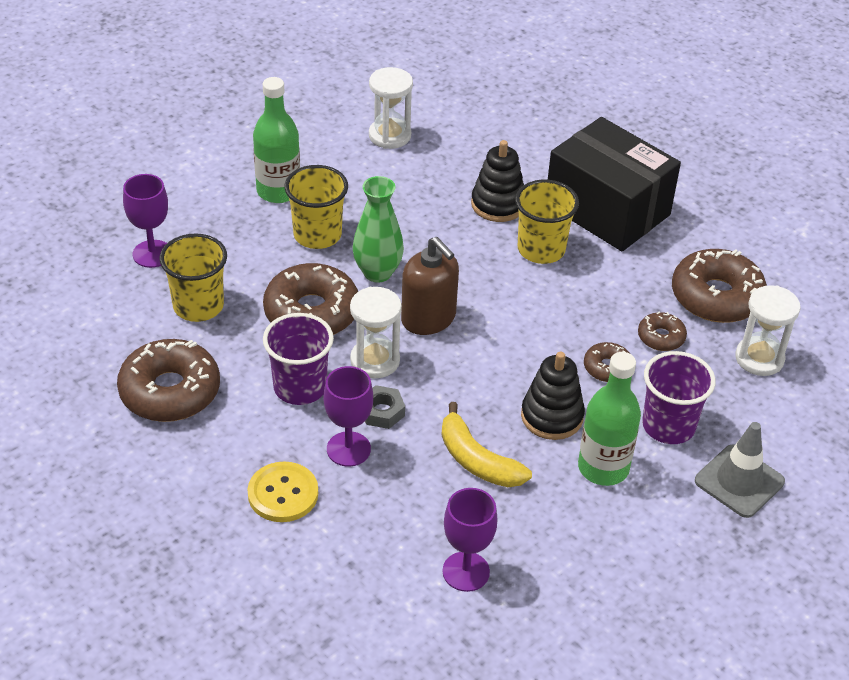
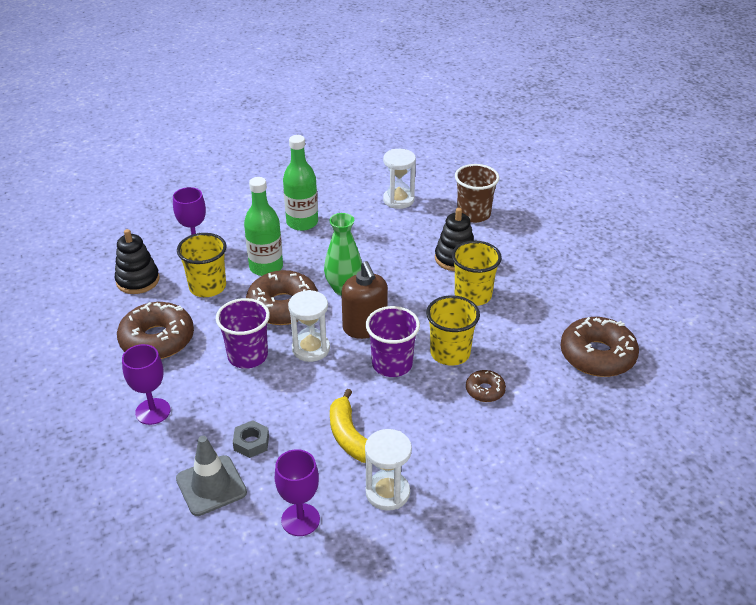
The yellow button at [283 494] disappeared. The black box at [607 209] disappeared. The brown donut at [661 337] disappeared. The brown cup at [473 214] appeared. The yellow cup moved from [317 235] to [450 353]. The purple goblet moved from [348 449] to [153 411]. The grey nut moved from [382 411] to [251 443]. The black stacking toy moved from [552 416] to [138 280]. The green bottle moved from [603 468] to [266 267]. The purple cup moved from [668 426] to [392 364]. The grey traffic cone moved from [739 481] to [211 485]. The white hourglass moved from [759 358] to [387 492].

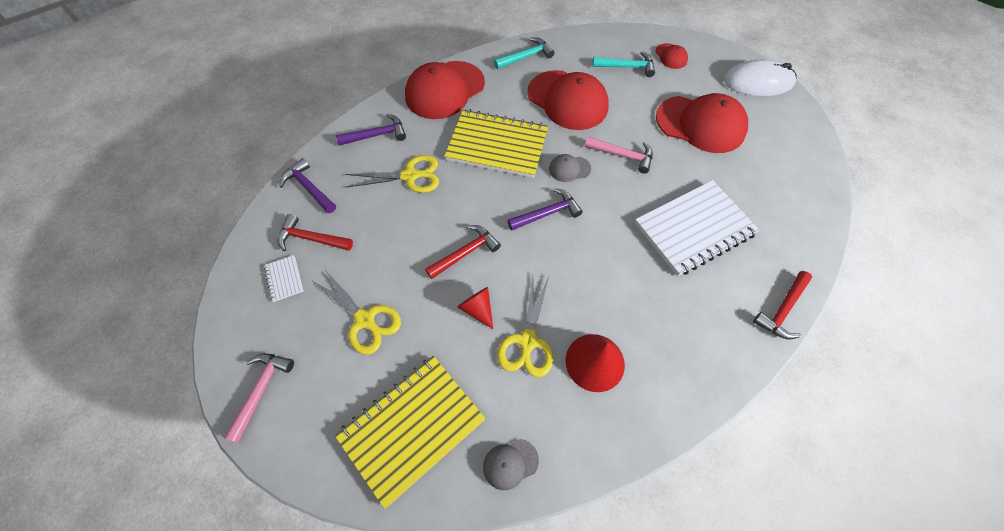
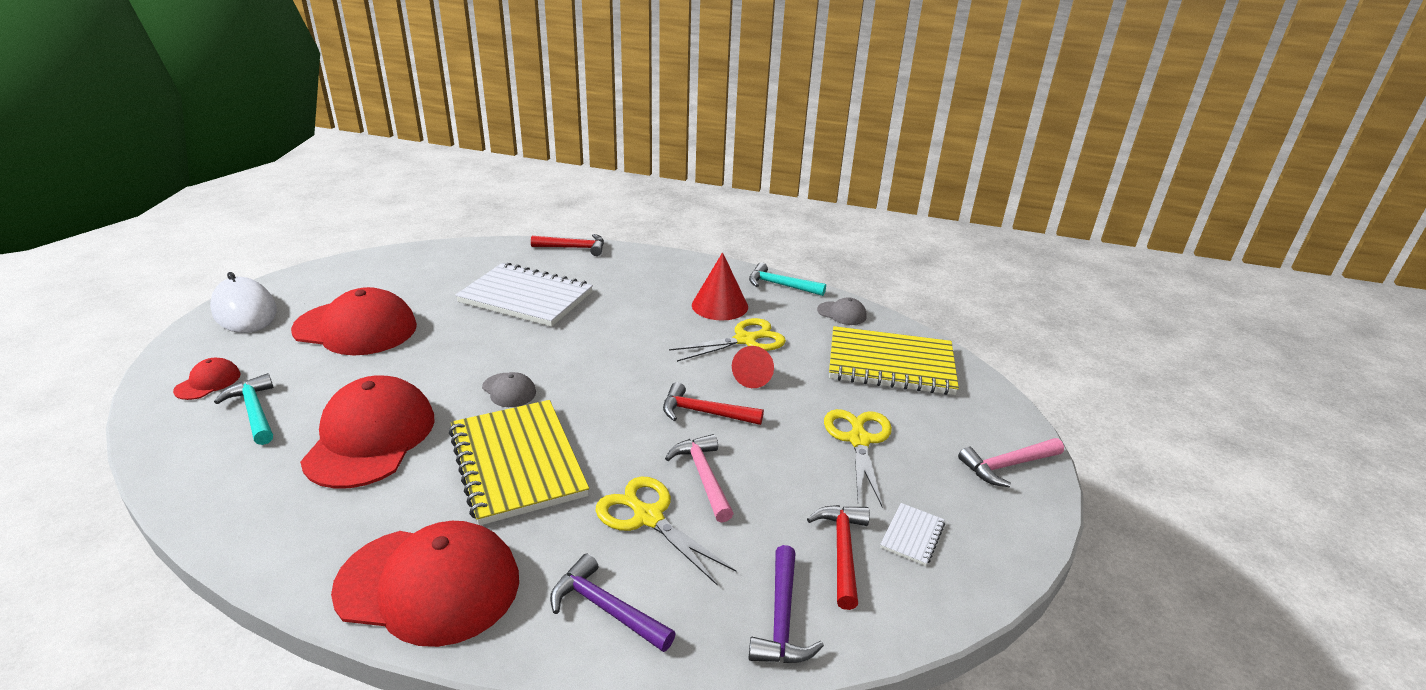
The purple hammer at [547 213] disappeared. The turquoise hammer moved from [526 57] to [780 285]. The pink hammer moved from [623 155] to [703 476]. The red hammer at [311 239] turned 150 degrees counterclockwise. The red cap at [700 124] turned 120 degrees clockwise.

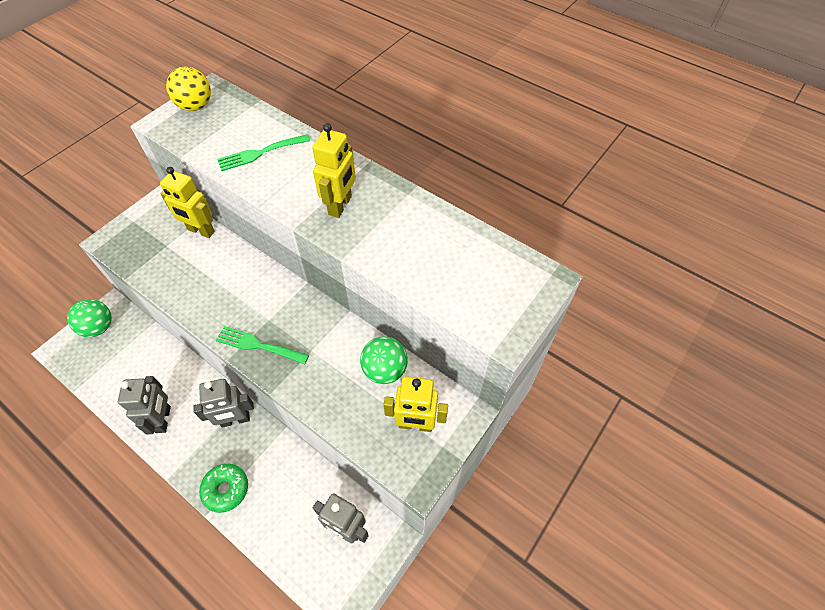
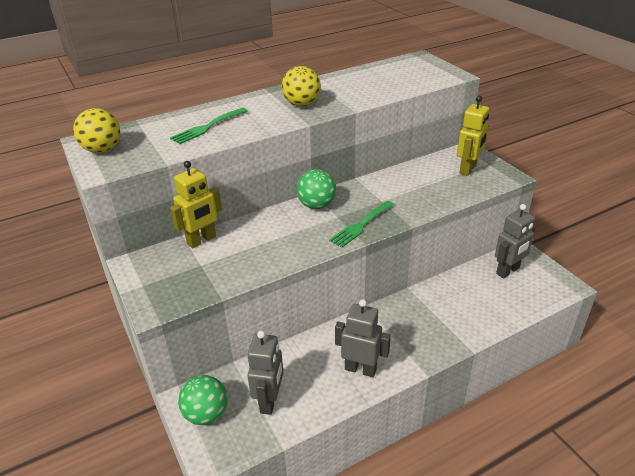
The green donut at [226 489] disappeared. The grey robot moved from [235 420] to [270 401]. The green ball moved from [384 370] to [316 205]. The yellow robot at [340 206] was replaced by the yellow ball at [302 104]. The green fork at [260 153] turned 45 degrees clockwise.

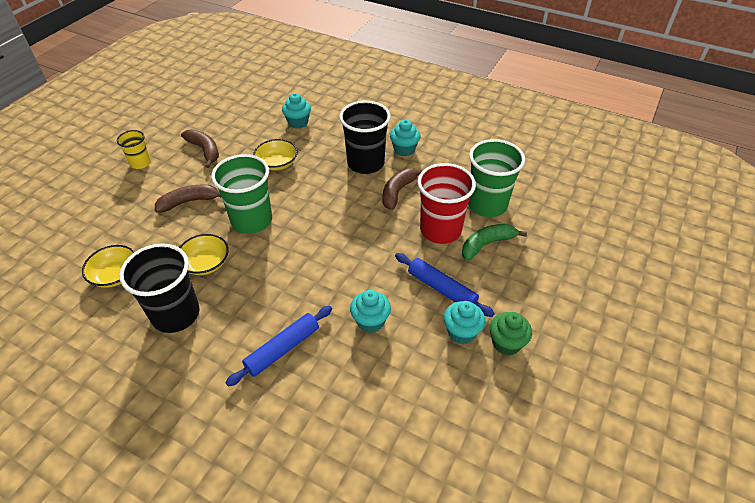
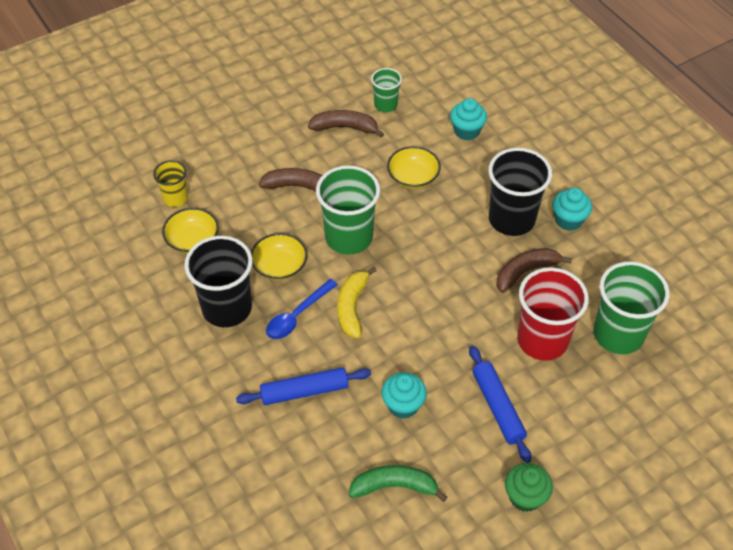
The turquoise cupcake at [461 332] disappeared. The blue spoon at [297 315] appeared. The yellow banana at [352 307] appeared. The green cup at [385 105] appeared. The yellow cup moved from [140 163] to [175 198]. The green banana moved from [486 244] to [394 486]. The brown banana at [205 150] turned 75 degrees counterclockwise.

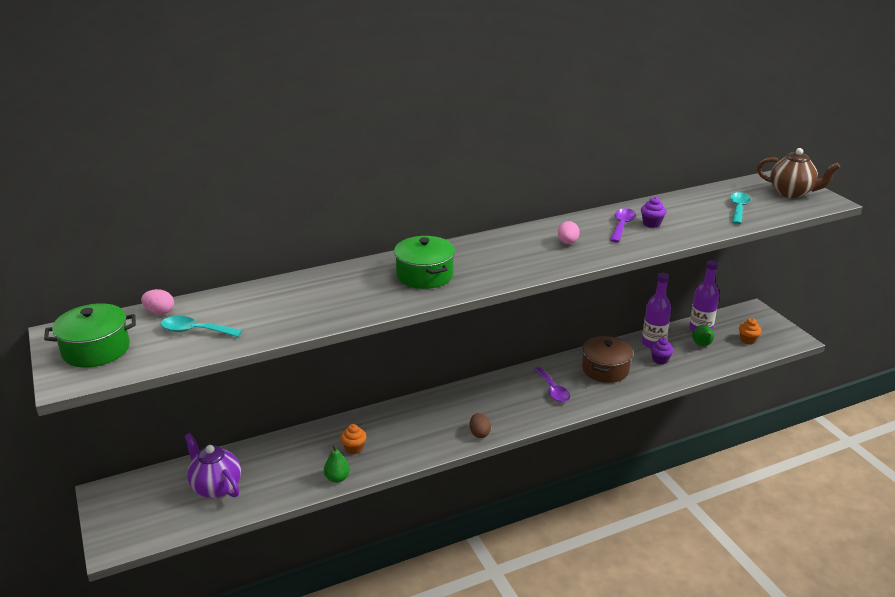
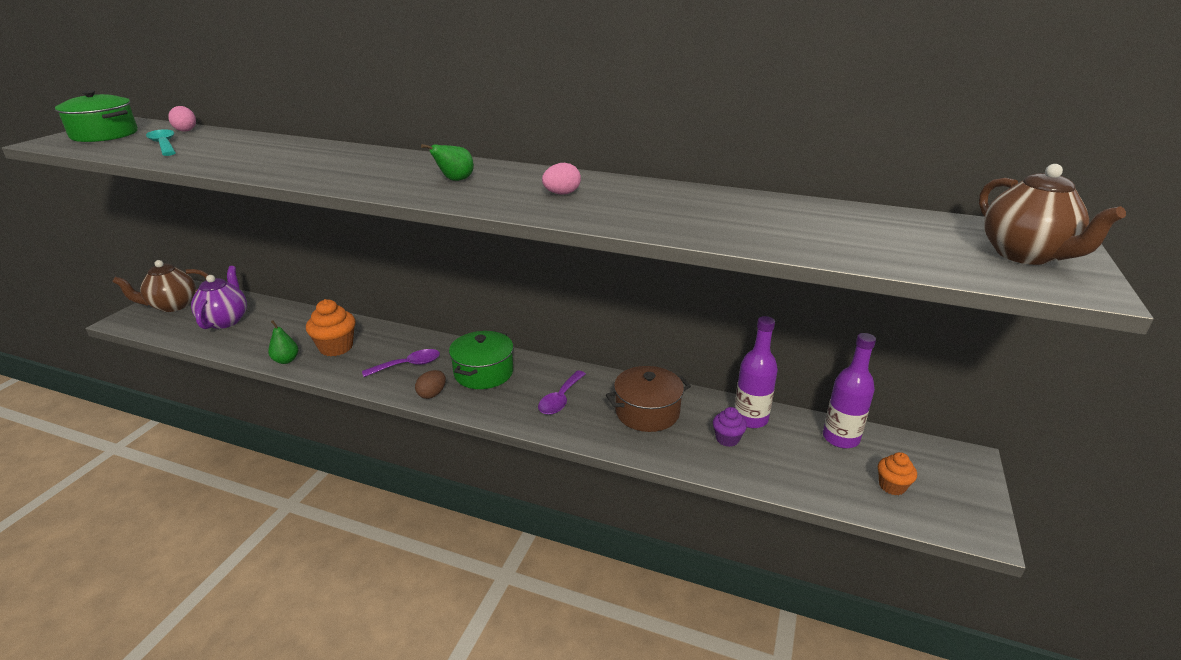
The purple cupcake at [651 223] disappeared. The turquoise spoon at [738 208] disappeared. The brown teapot at [173 306] appeared. The green pot moved from [424 275] to [483 373]. The purple spoon moved from [622 225] to [408 365]. The green pear moved from [702 345] to [455 180]. The orange cupcake at [354 448] changed to 1.69 times the size.

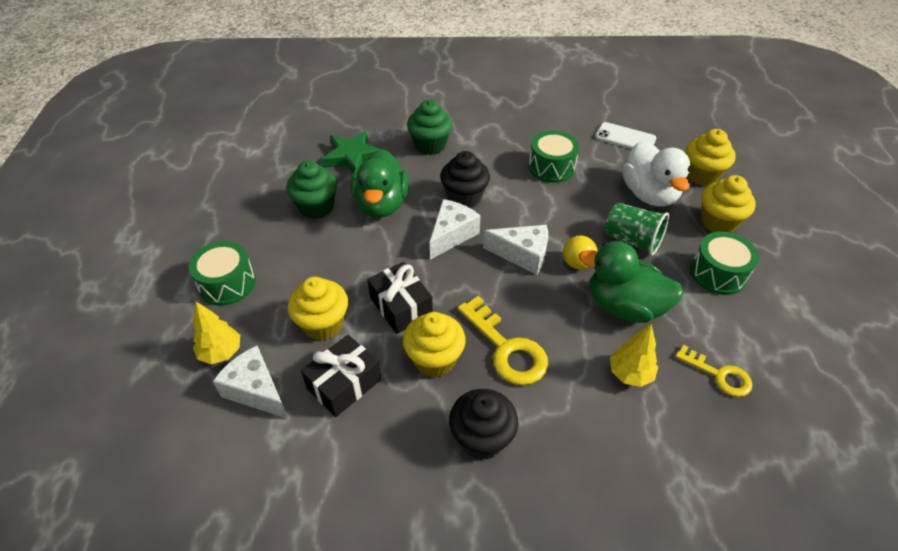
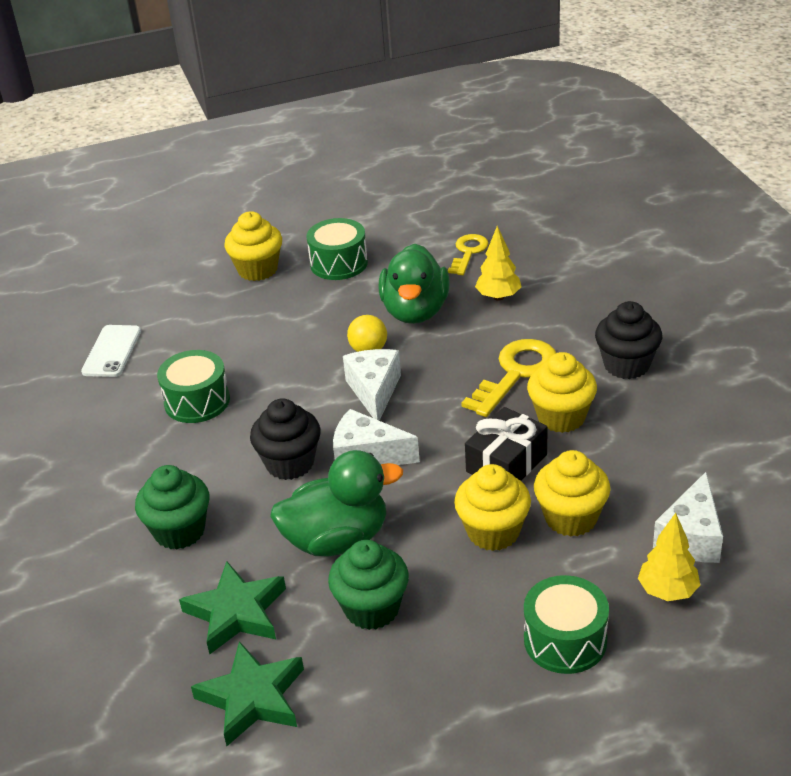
The black gift at [344 384] disappeared. The green cup at [632 240] disappeared. The white duck at [649 194] disappeared. The green star at [252 698] appeared. The yellow cupcake moved from [701 175] to [493 532].

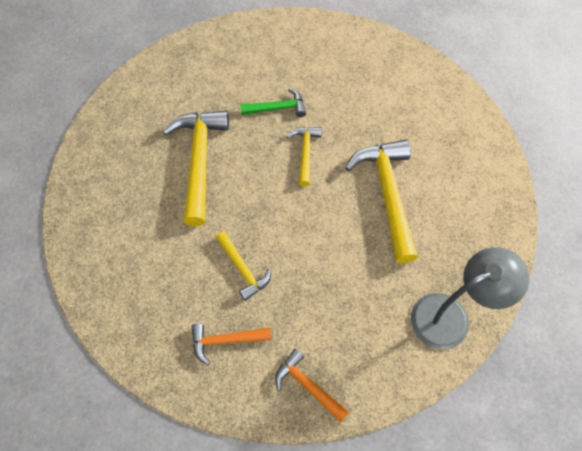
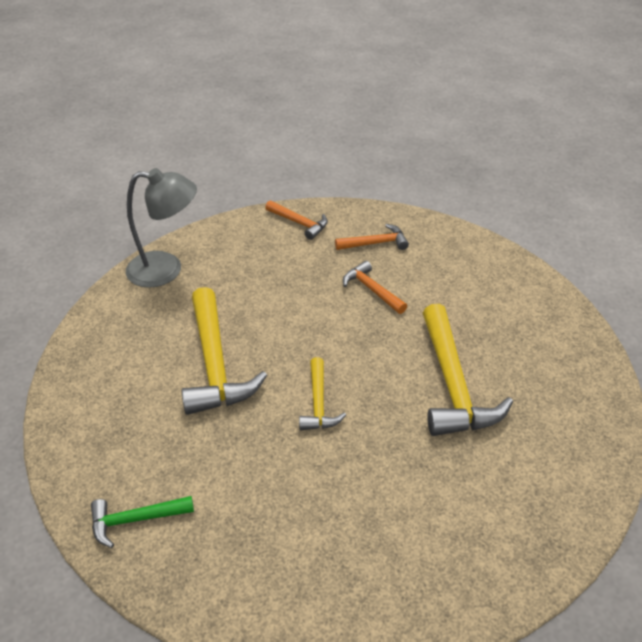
The green hammer moved from [277 108] to [136 520]. The yellow hammer at [243 269] became the orange hammer at [372 290]. The grey lamp at [450 315] turned 150 degrees counterclockwise.

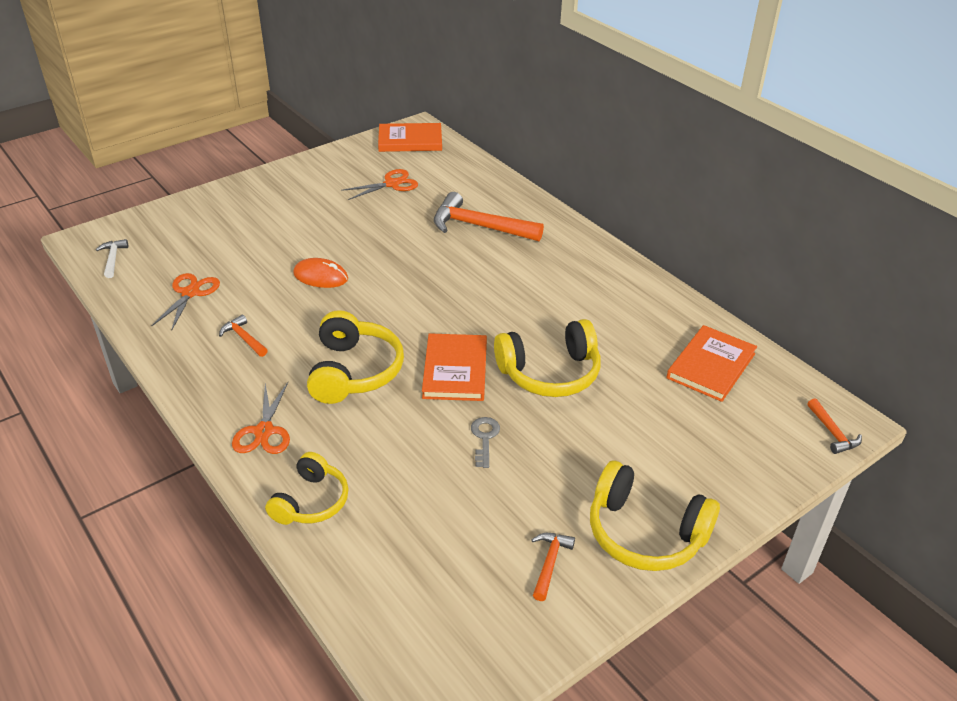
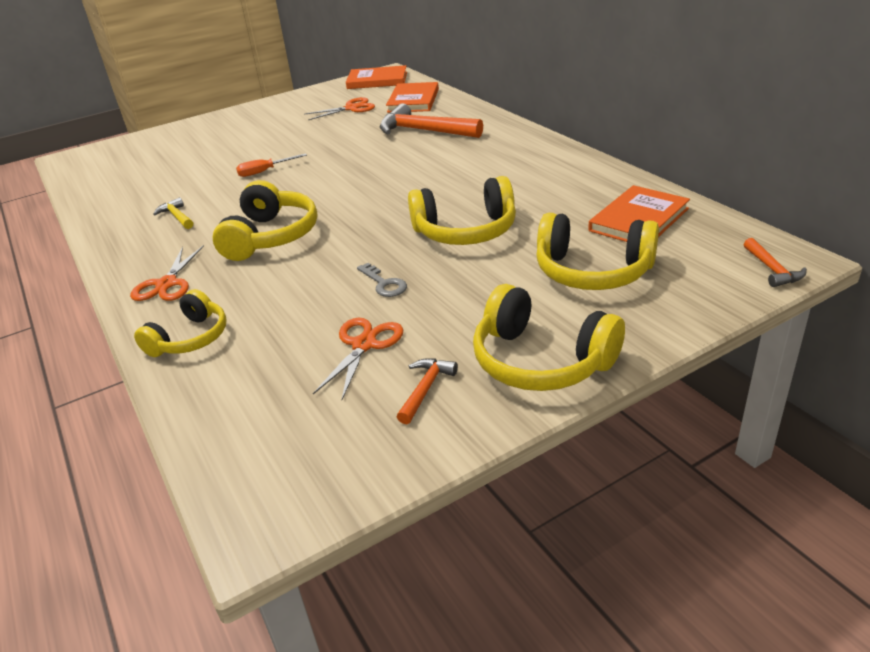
The white hammer at [113 259] disappeared. The yellow headphones at [592 271] appeared. The orange scissors moved from [190 293] to [364 344]. The orange book moved from [455 370] to [413 100]. The orange mouse at [321 276] was replaced by the orange screwdriver at [264 171]. The orange hammer at [244 338] became the yellow hammer at [177 217]. The grey key at [484 438] turned 135 degrees clockwise.

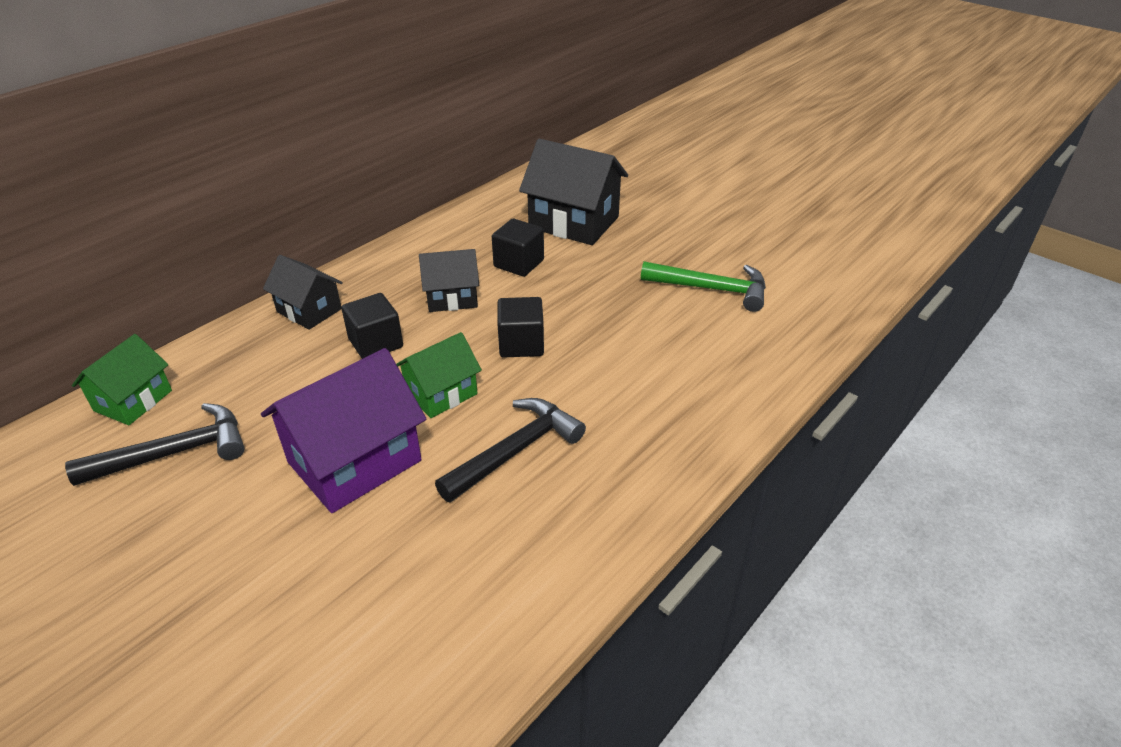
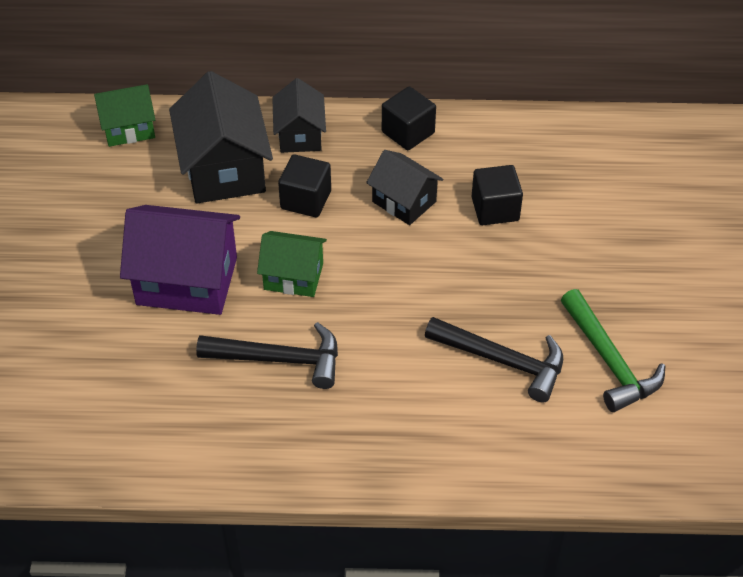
The black hammer moved from [175 452] to [503 361]. The black cube moved from [521 344] to [408 132]. The black house moved from [574 222] to [224 169].

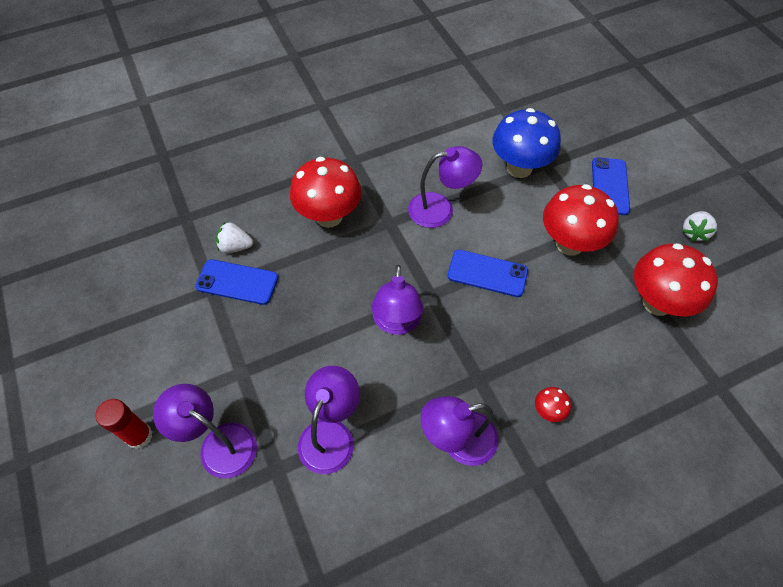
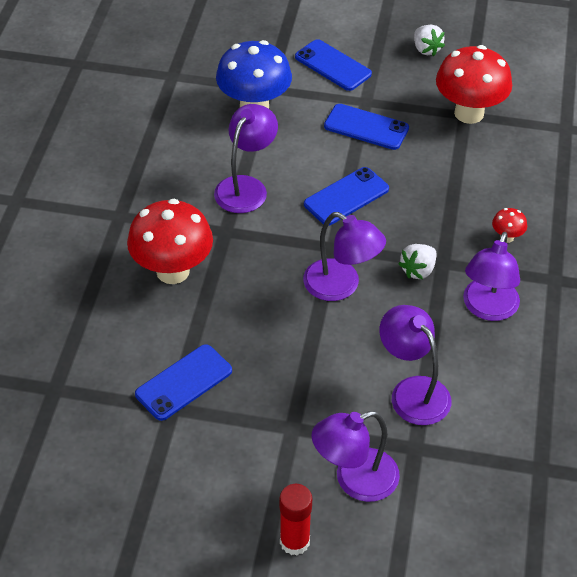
The white strawberry moved from [235 246] to [418 270]. The red mushroom at [569 244] was replaced by the blue phone at [366 127].

